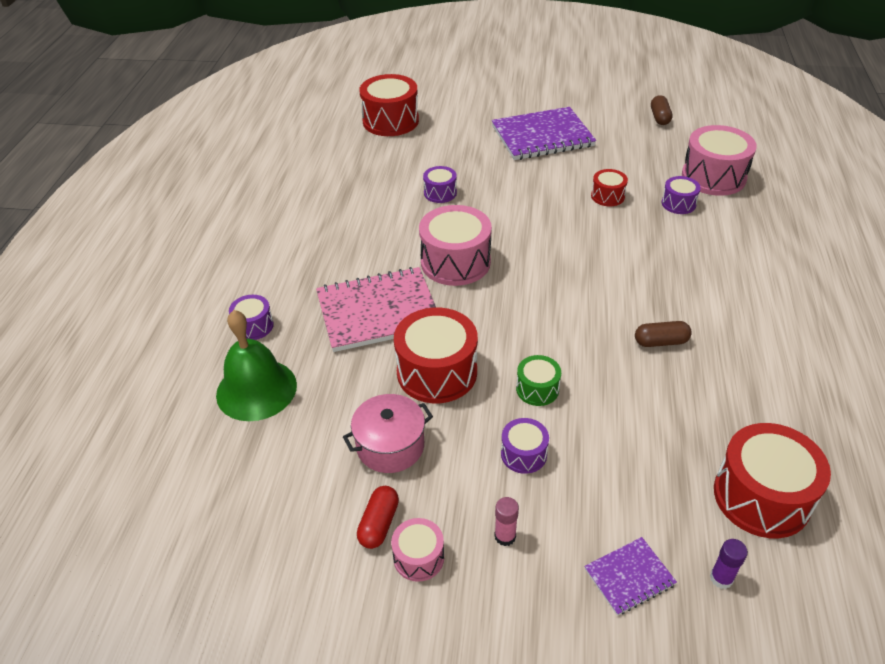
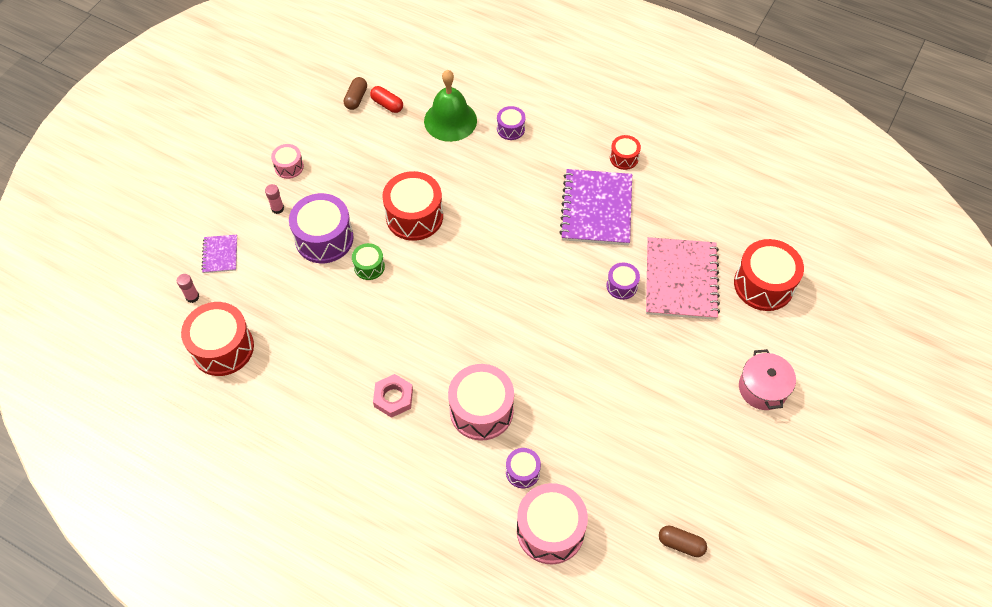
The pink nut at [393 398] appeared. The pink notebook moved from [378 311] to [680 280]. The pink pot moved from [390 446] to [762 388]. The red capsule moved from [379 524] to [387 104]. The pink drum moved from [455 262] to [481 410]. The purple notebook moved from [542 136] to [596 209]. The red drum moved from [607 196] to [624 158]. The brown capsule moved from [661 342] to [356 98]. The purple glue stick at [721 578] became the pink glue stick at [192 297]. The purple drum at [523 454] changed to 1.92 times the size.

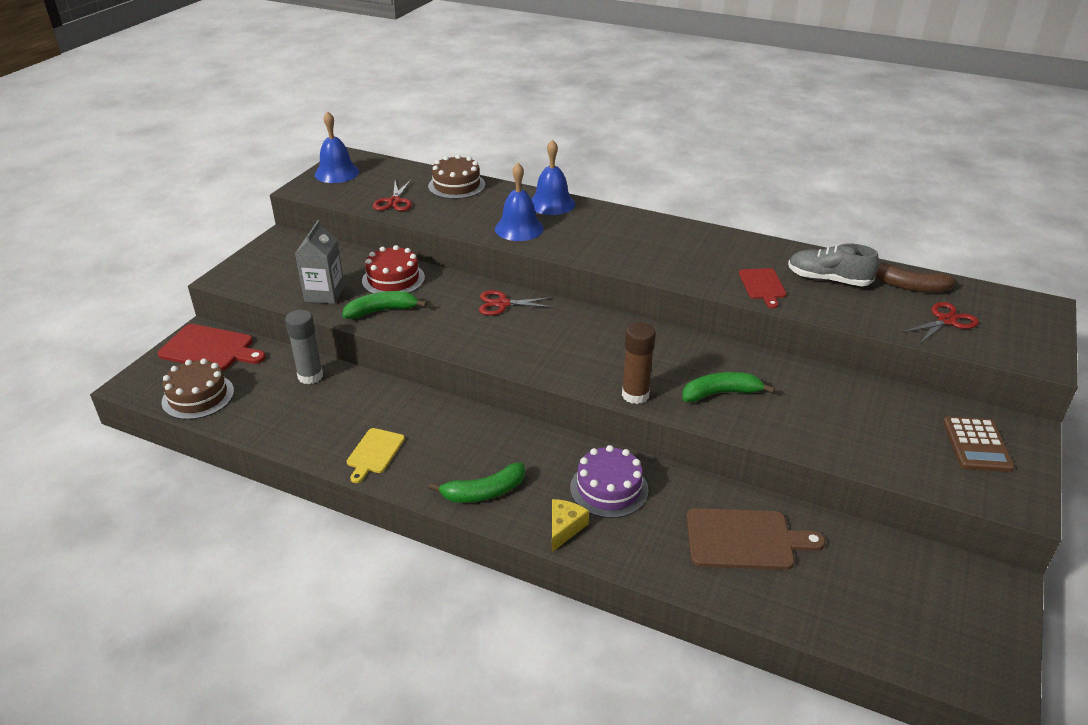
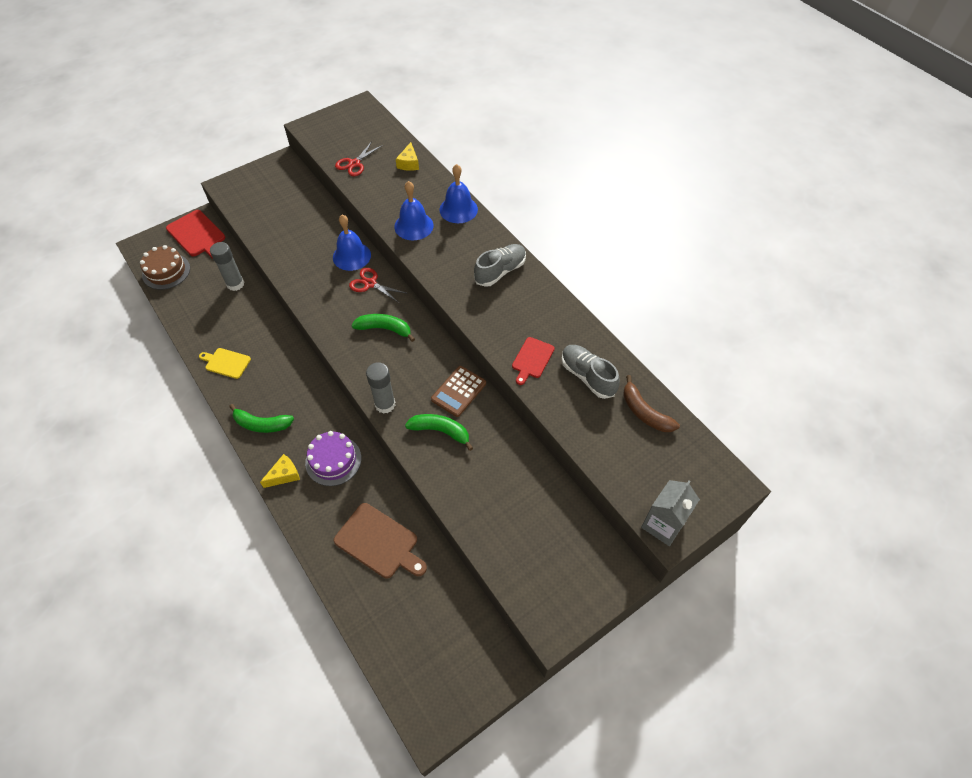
The red cake at [393 279] disappeared. The red scissors at [946 321] disappeared. The grey shoe at [500 271] appeared. The grey carton moved from [324 294] to [662 524]. The blue bell moved from [337 173] to [351 256]. The green banana moved from [382 311] to [384 329]. The brown calculator moved from [976 445] to [458 391]. The brown cake at [456 185] was replaced by the yellow cheese at [409 163]. The brown glue stick at [635 395] became the grey glue stick at [385 404]. The yellow cutting board at [374 453] turned 60 degrees clockwise.

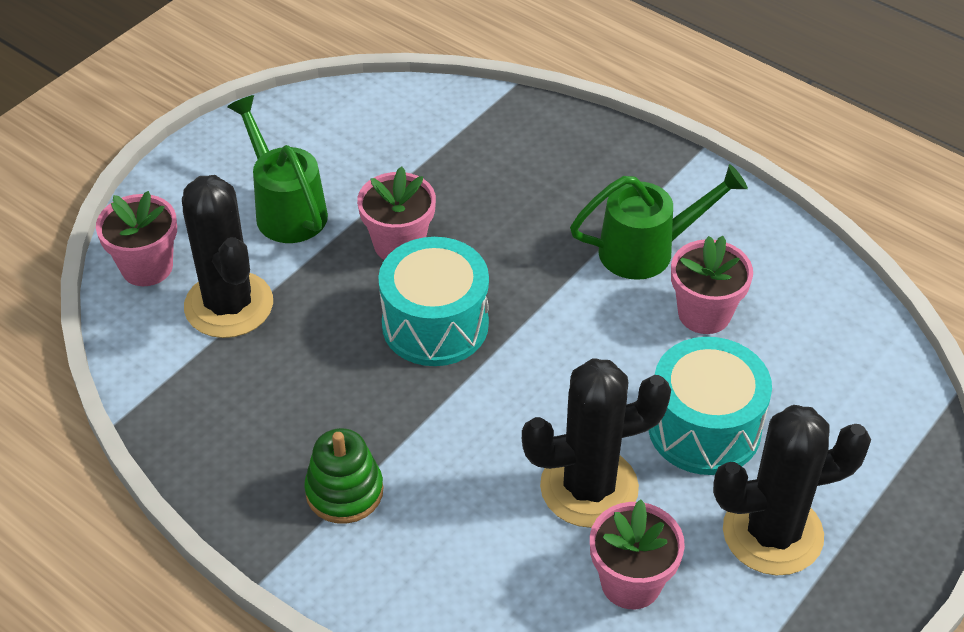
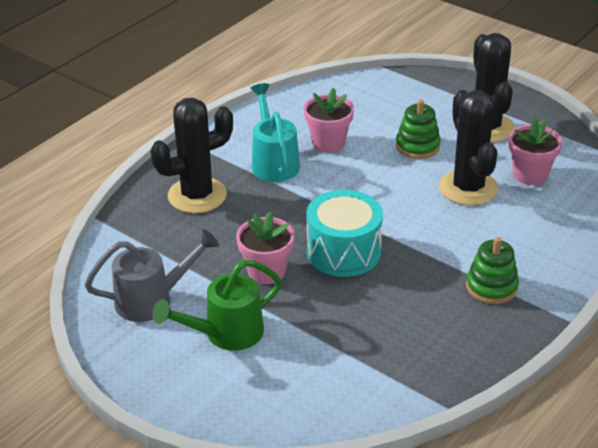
The pink flower pot at [147 267] disappeared. The grey watering can at [152 300] appeared. The black cactus moved from [229 305] to [197 195]. The turquoise drum at [704 428] was replaced by the green stacking toy at [417 146]. The green watering can at [647 250] became the turquoise watering can at [273 162].

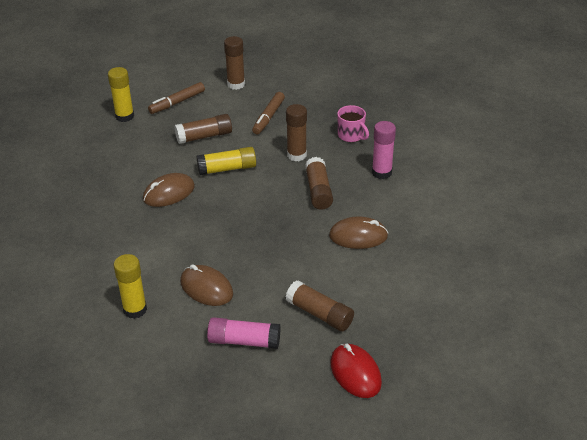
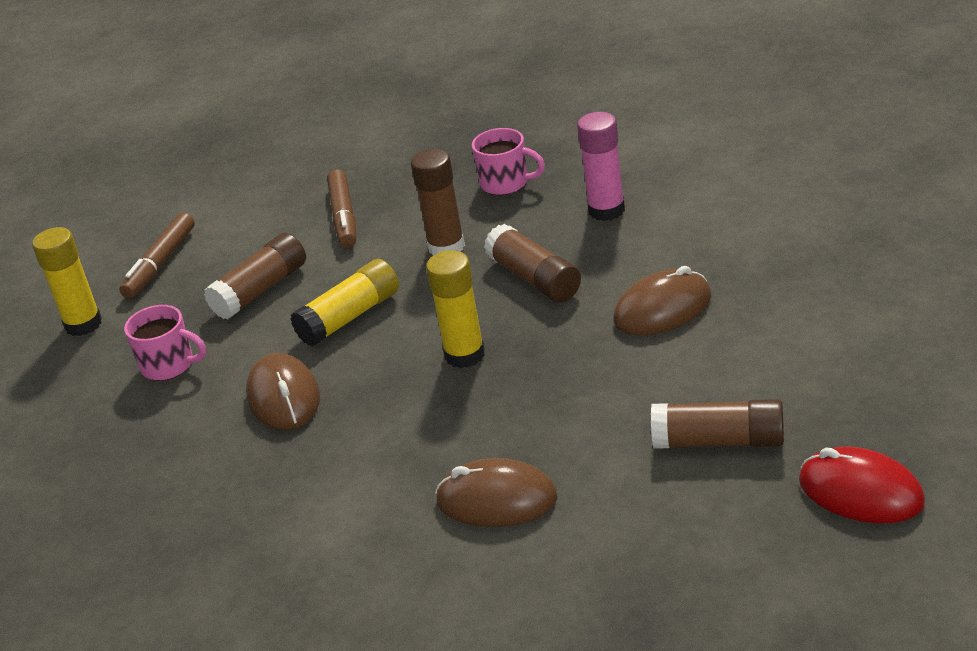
The pink glue stick at [244 341] disappeared. The brown glue stick at [236 84] disappeared. The pink mug at [169 365] appeared. The yellow glue stick moved from [135 309] to [464 355]. The brown mouse at [169 193] turned 45 degrees counterclockwise.

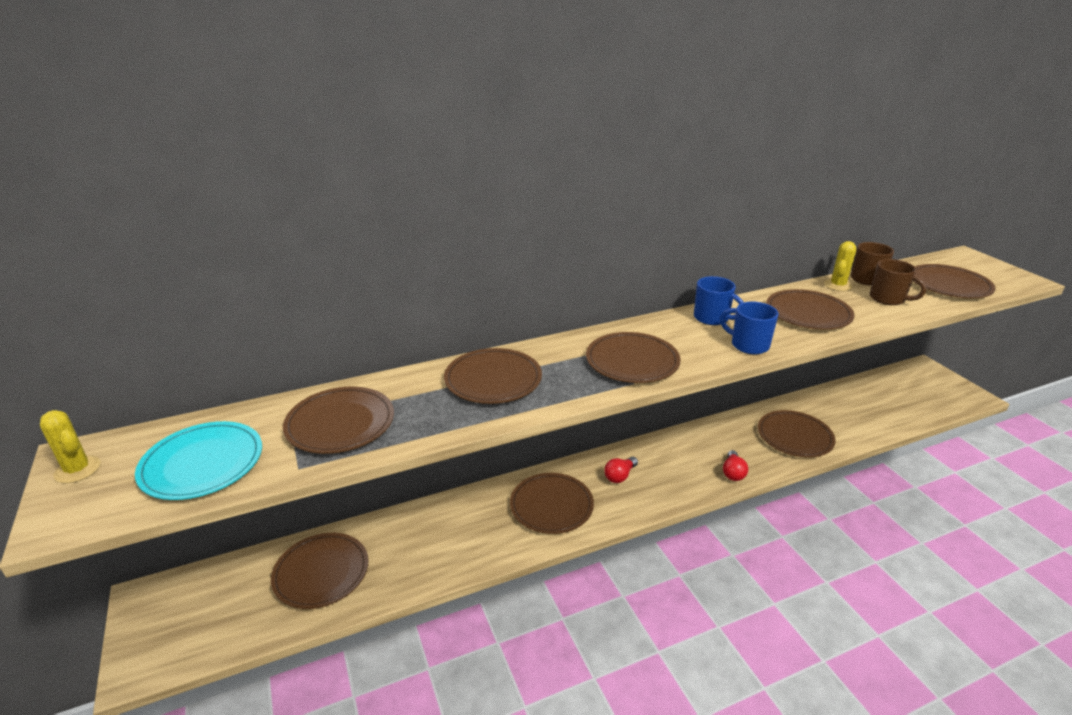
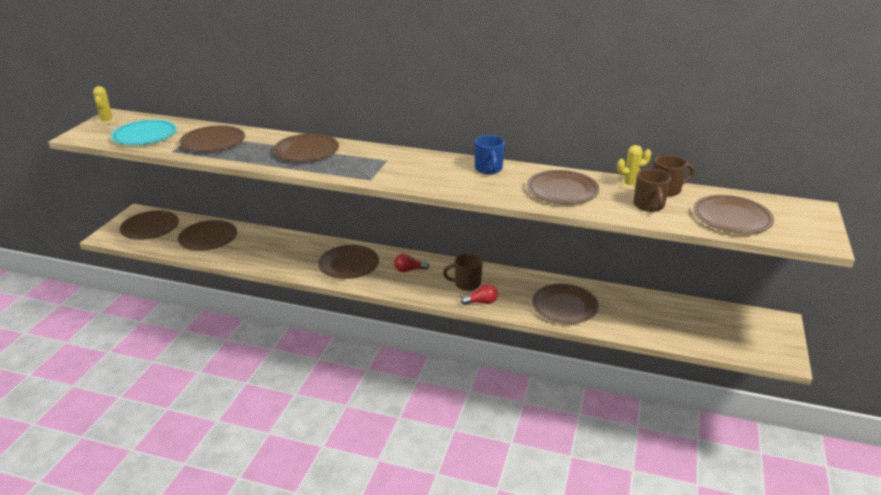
The blue mug at [748 345] disappeared. The brown mug at [466 284] appeared. The brown plate moved from [632 361] to [150 227]. The red light bulb at [733 473] turned 150 degrees counterclockwise.

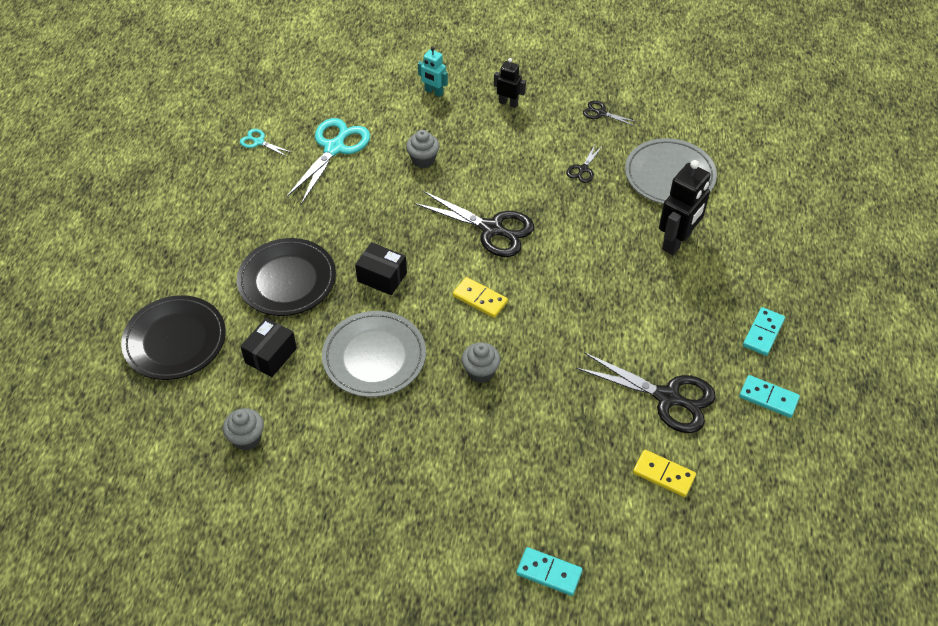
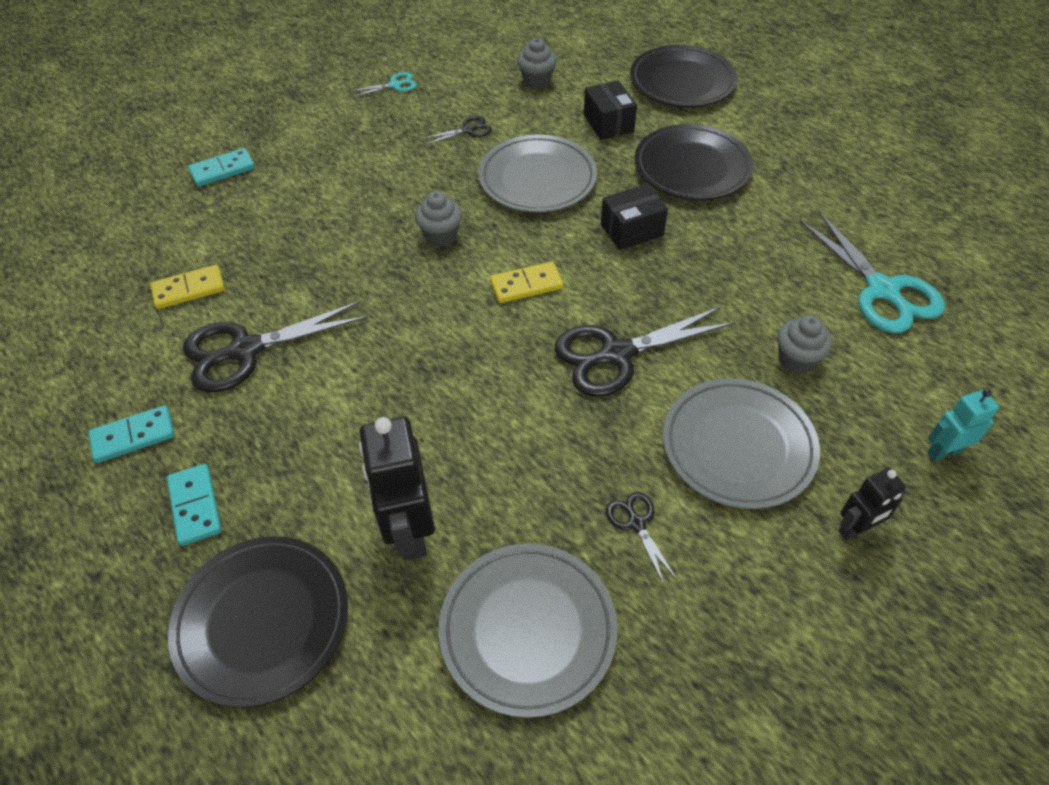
The black plate at [262 621] appeared. The grey plate at [738 446] appeared. The turquoise scissors moved from [258 142] to [395 85]. The black scissors moved from [601 113] to [468 130].

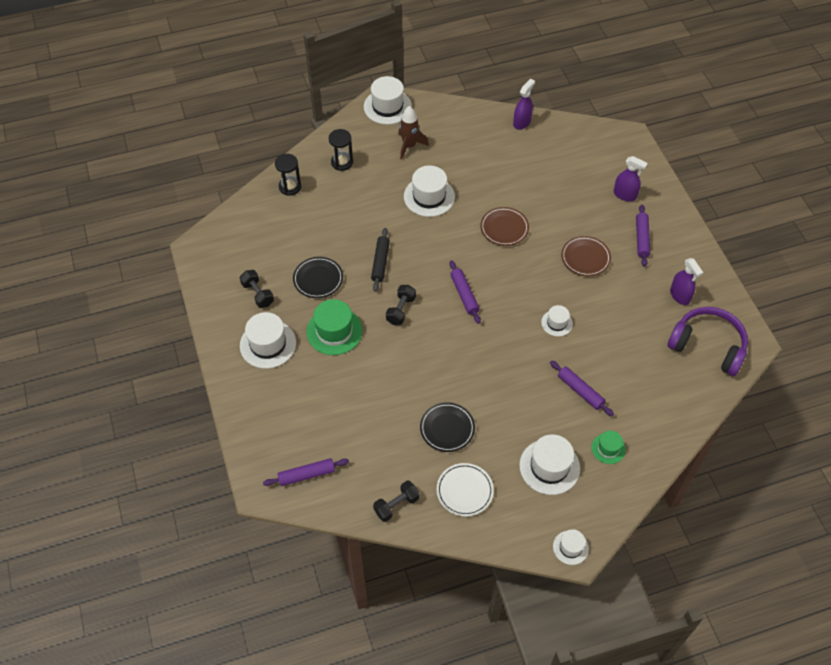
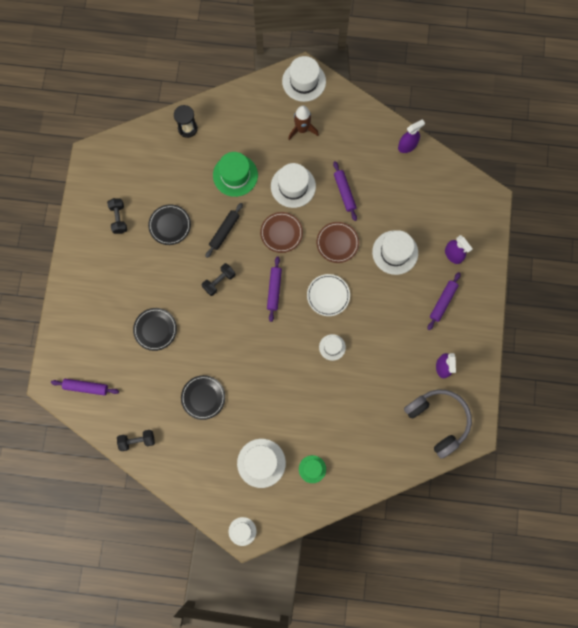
The black hourglass at [342 162] disappeared. The black plate at [155 329] appeared. The white hat moved from [268 344] to [395 252]. The green hat moved from [334 331] to [235 175]. The white plate moved from [464 491] to [328 295]. The purple rolling pin moved from [580 391] to [344 192]. The brown plate moved from [585 258] to [281 233]. The purple headphones at [707 346] became the grey headphones at [438 421].

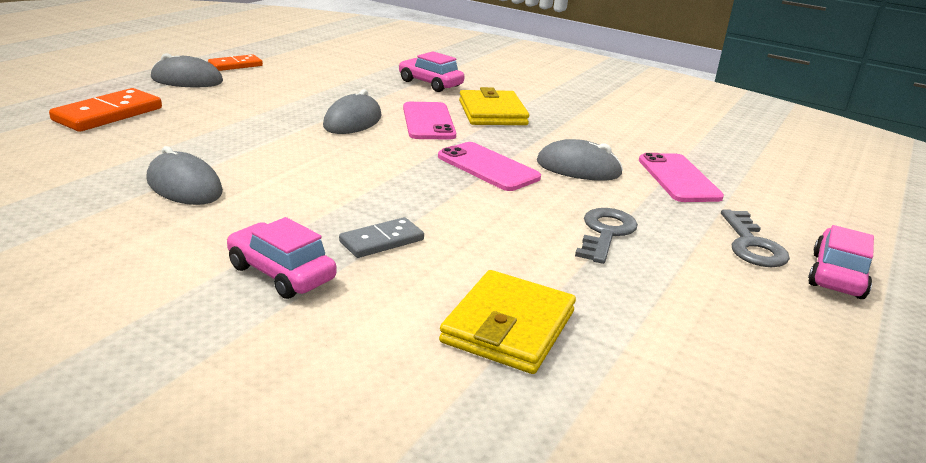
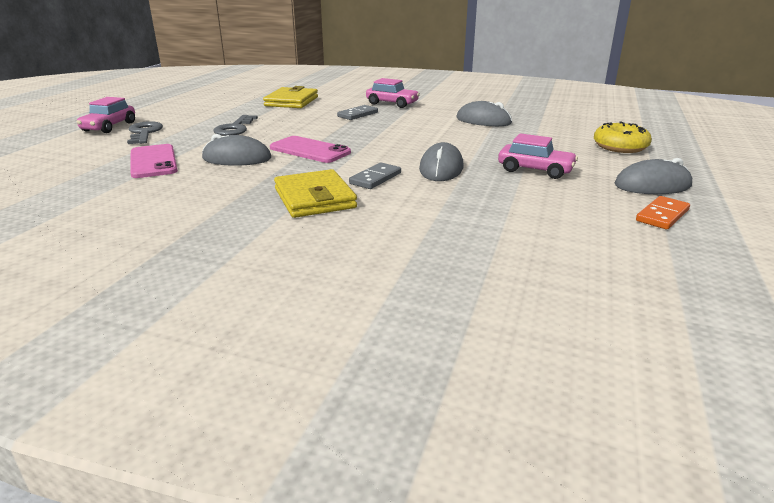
The pink car moved from [430 83] to [535 170]. The orange domino at [108 114] was replaced by the yellow donut at [620 147]. The pink phone at [428 122] was replaced by the grey domino at [375 178].

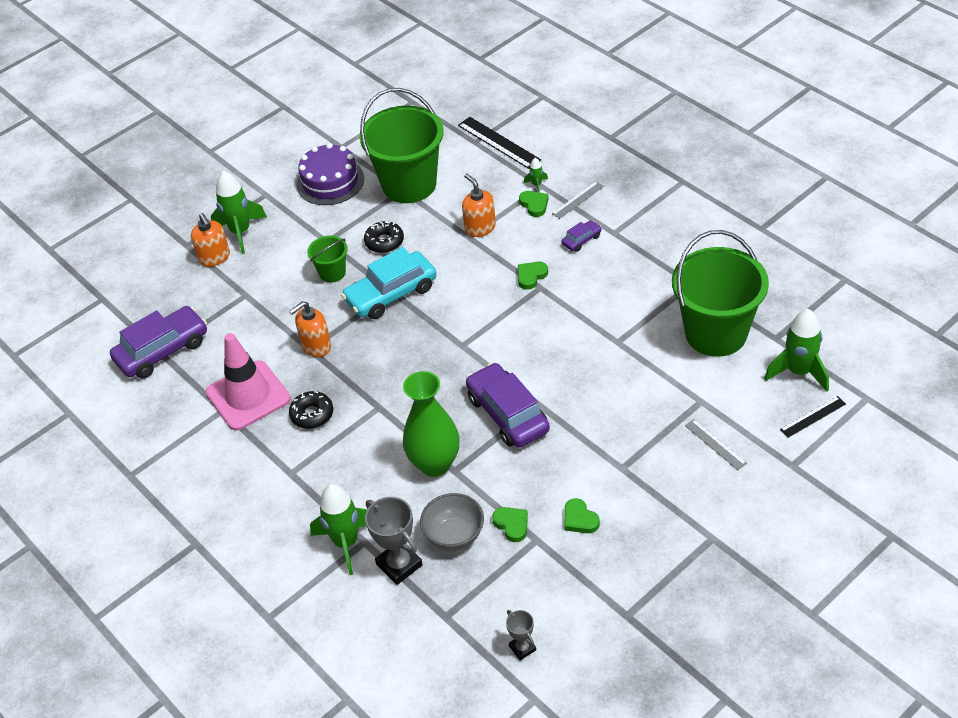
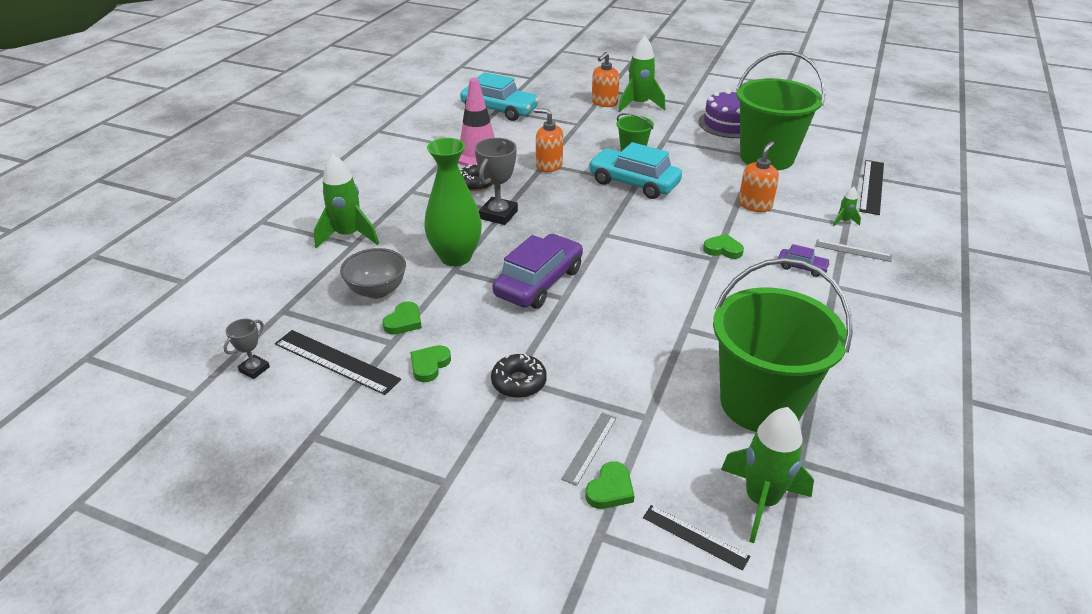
The black ruler at [336 361] appeared. The black donut moved from [384 242] to [519 382]. The grey trophy moved from [399 565] to [498 215]. The green heart moved from [534 205] to [610 489]. The purple car at [162 350] became the turquoise car at [499 110].

